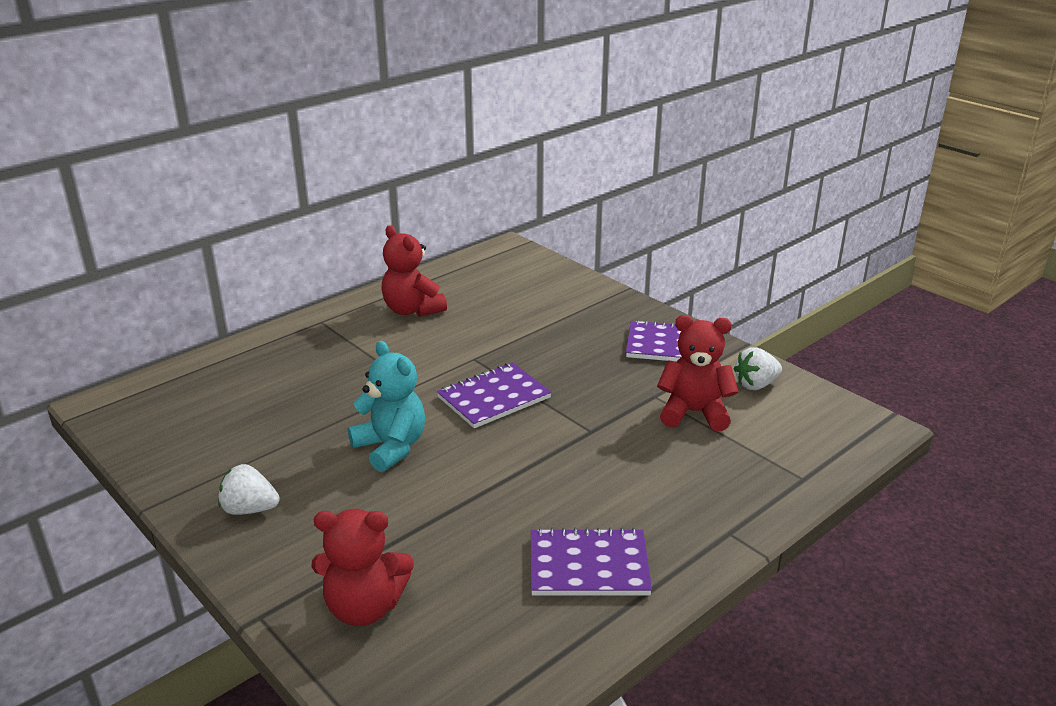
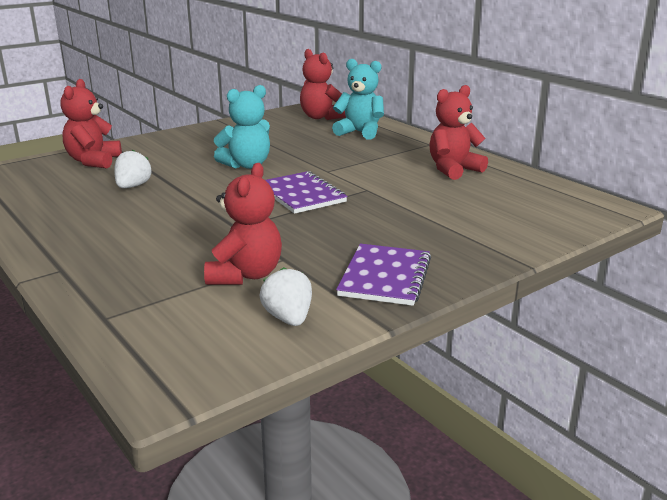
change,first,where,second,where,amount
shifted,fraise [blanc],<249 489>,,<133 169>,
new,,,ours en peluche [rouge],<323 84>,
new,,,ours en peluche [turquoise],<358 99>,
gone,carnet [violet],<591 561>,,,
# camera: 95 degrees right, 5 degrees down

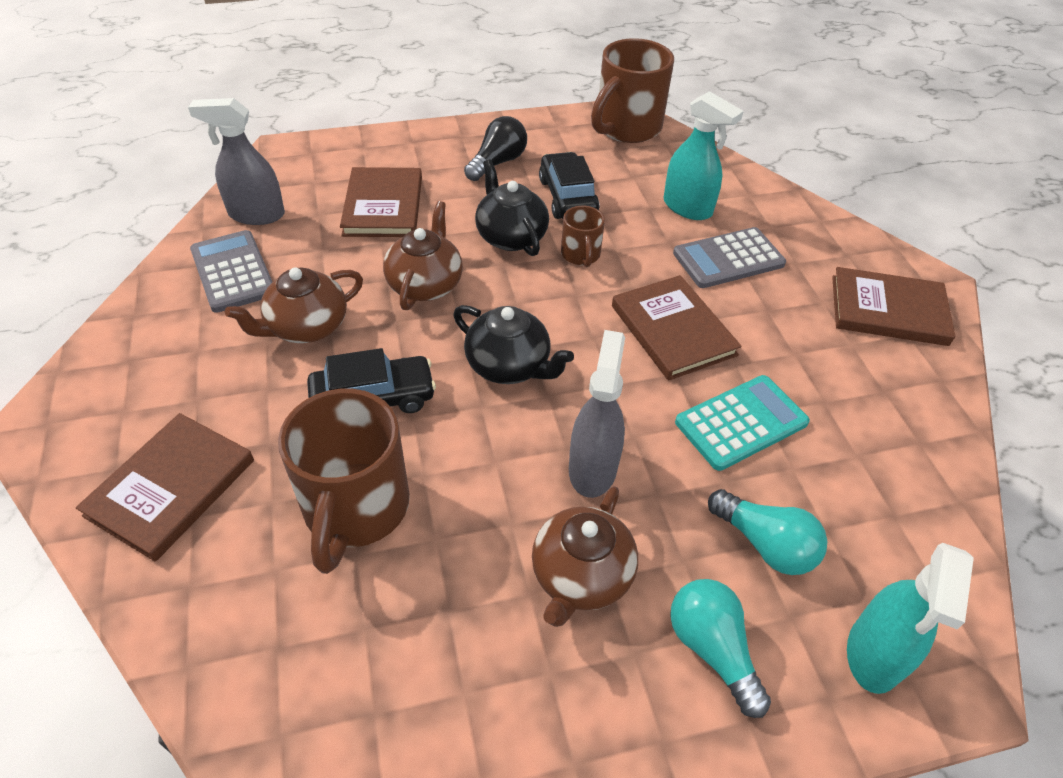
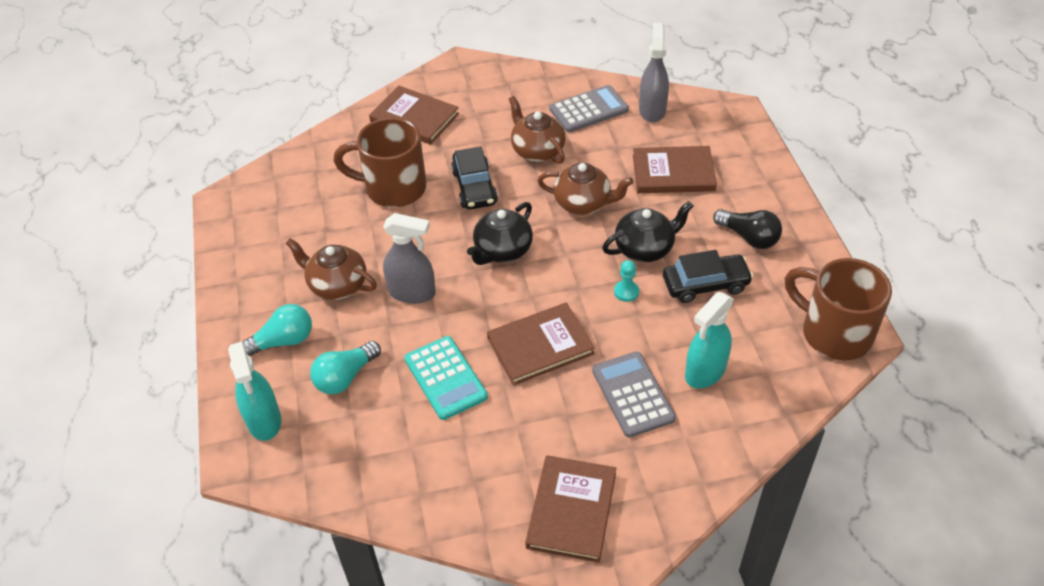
change,first,where,second,where,amount
rotated,vaporisateur [turquoise],<910 618>,,<254 391>,135 degrees counterclockwise
swapped,tasse [marron],<583 236>,pion [turquoise],<626 281>,
# camera: 95 degrees right, 0 degrees up

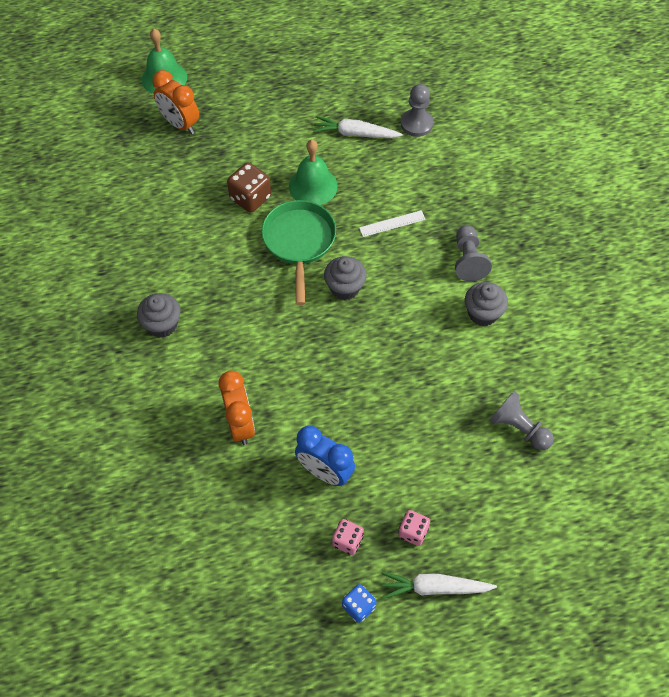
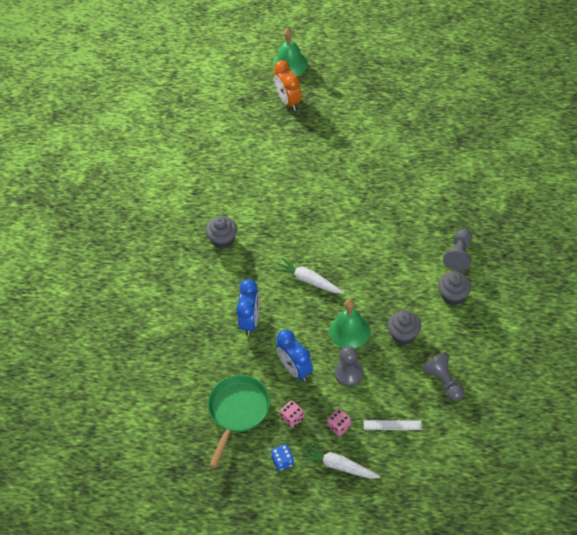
change,first,where,second,where,amount
shifted,poêle [vert],<298 252>,,<239 421>,
repainted,réveil [orange],<237 408>,réveil [bleu],<247 307>,
shifted,carotte [blanc],<358 127>,,<309 275>,
shifted,cloche [vert],<313 172>,,<349 323>,
shifted,pion [gris],<417 110>,,<349 366>,
shifted,règle [blanc],<392 223>,,<393 425>,
shifted,muffin [gris],<345 278>,,<404 327>,
gone,dé [marron],<249 188>,,,
# camera: 25 degrees right, 5 degrees down

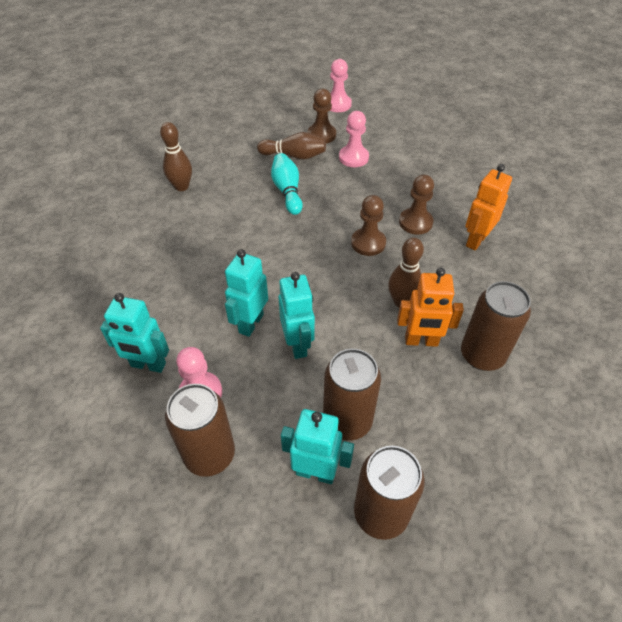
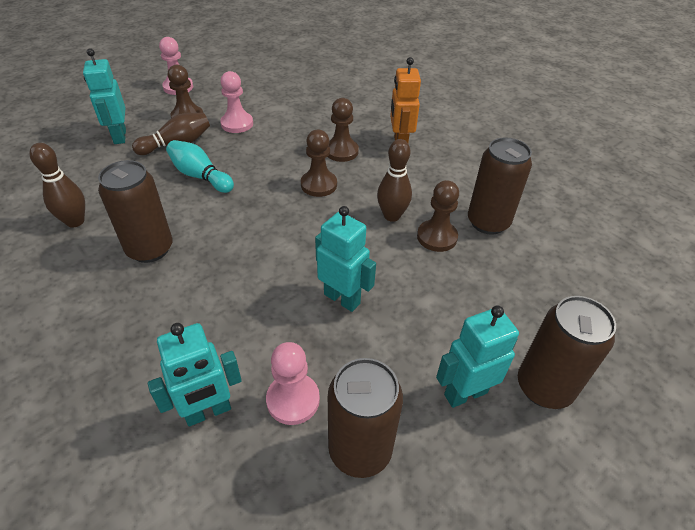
change,first,where,second,where,amount
shifted,robot [turquoise],<246 293>,,<104 96>,
shifted,canette [marron],<352 395>,,<135 211>,
swapped,robot [orange],<430 307>,pion [marron],<438 216>,
# camera: 40 degrees left, 5 degrees down

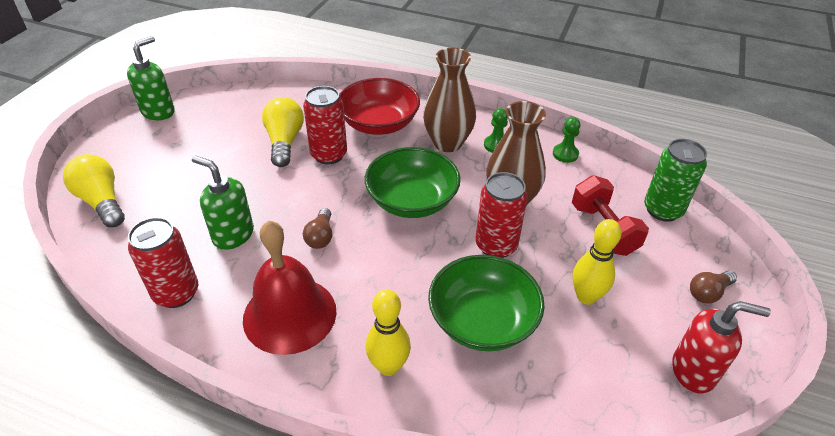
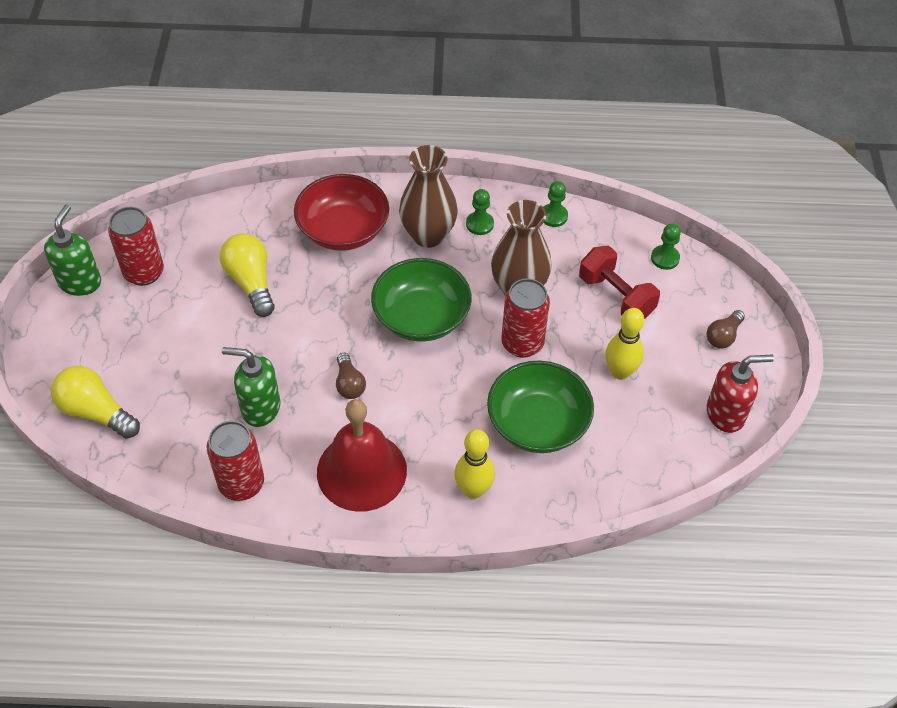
change,first,where,second,where,amount
shifted,canette [rouge],<325 125>,,<136 246>,
swapped,canette [vert],<675 180>,pion [vert],<666 247>,
# camera: 20 degrees left, 10 degrees up

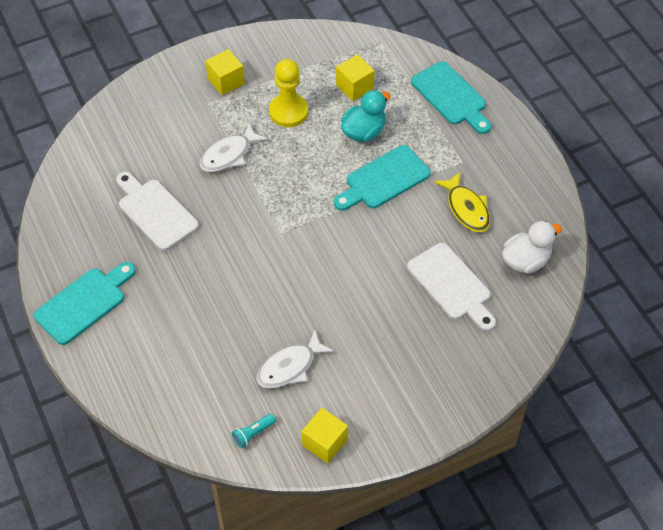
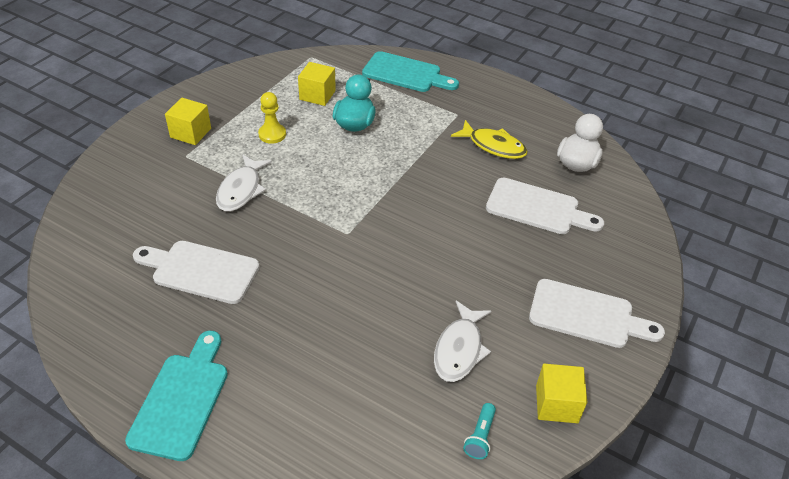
change,first,where,second,where,amount
scaled,pion [jaune],<288 93>,,<272 118>,x0.65
new,,,planche à découper [blanc],<597 313>,
gone,planche à découper [turquoise],<382 178>,,,
# camera: 35 degrees left, 10 degrees down

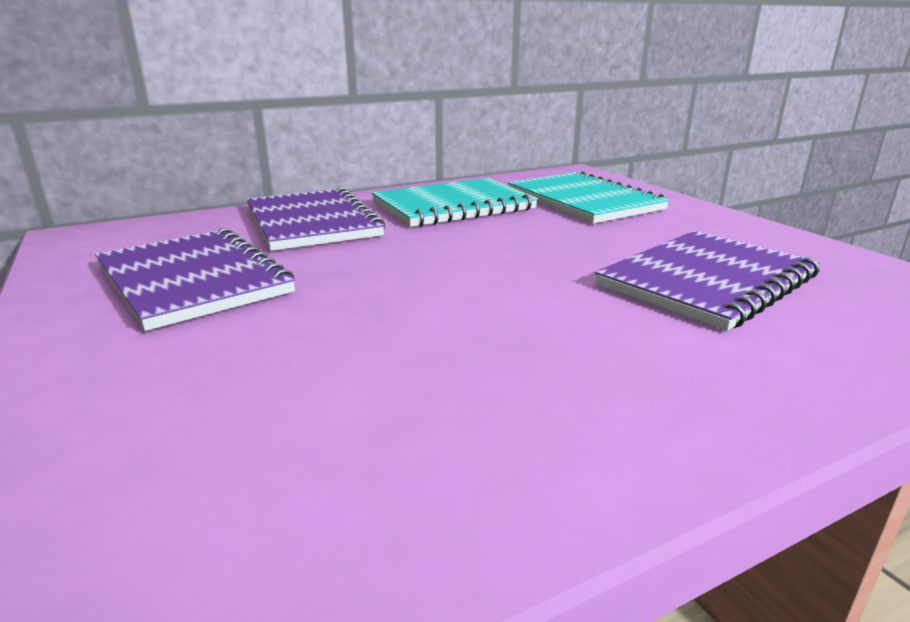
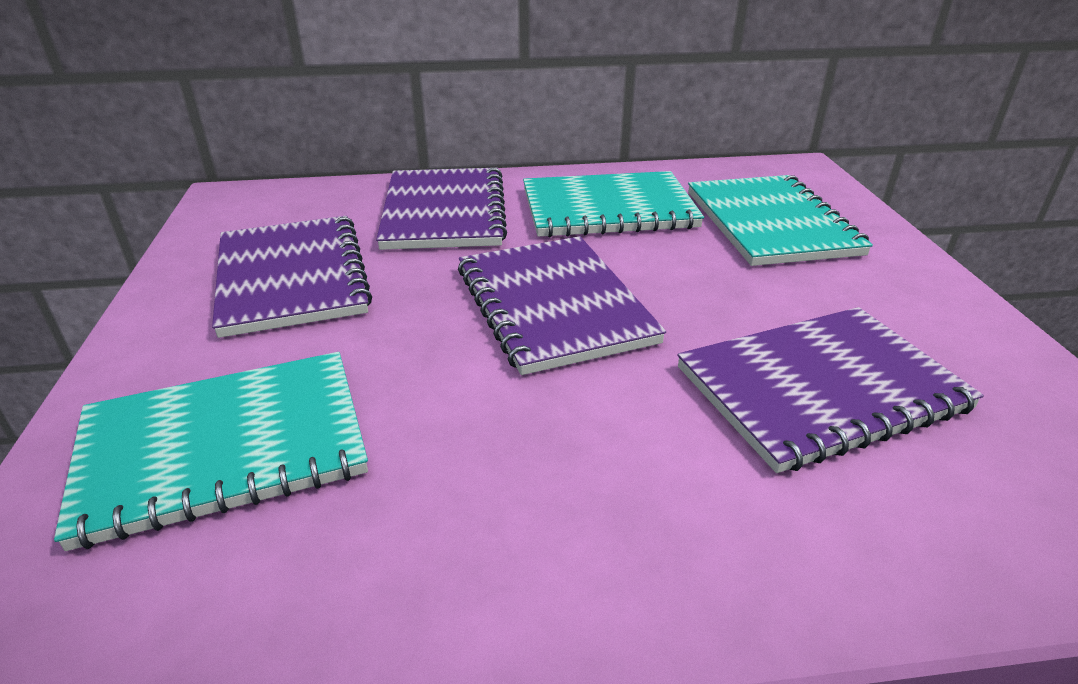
change,first,where,second,where,amount
new,,,carnet [turquoise],<211 451>,
new,,,carnet [violet],<562 305>,
# camera: 20 degrees right, 10 degrees up

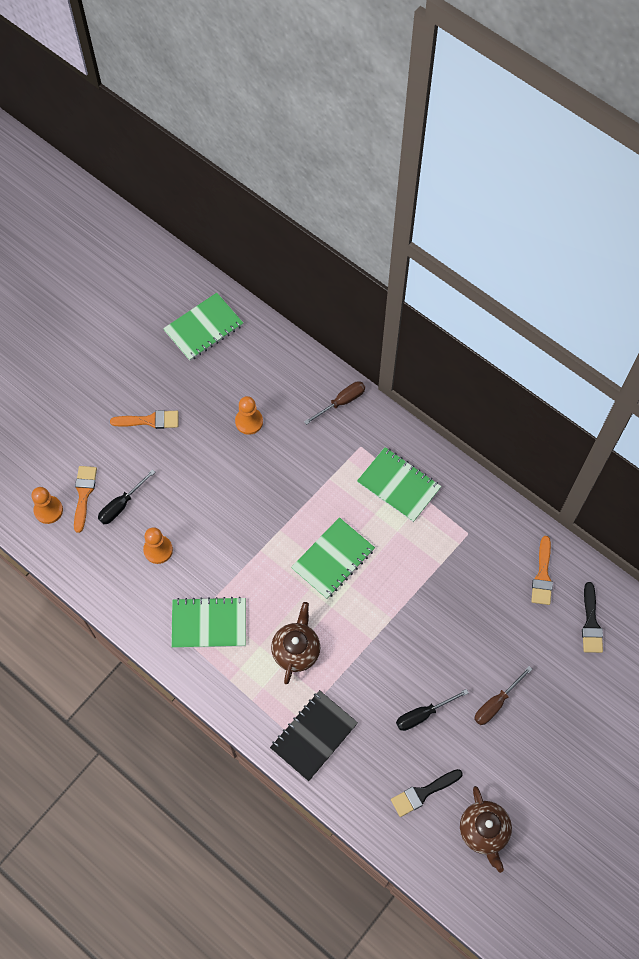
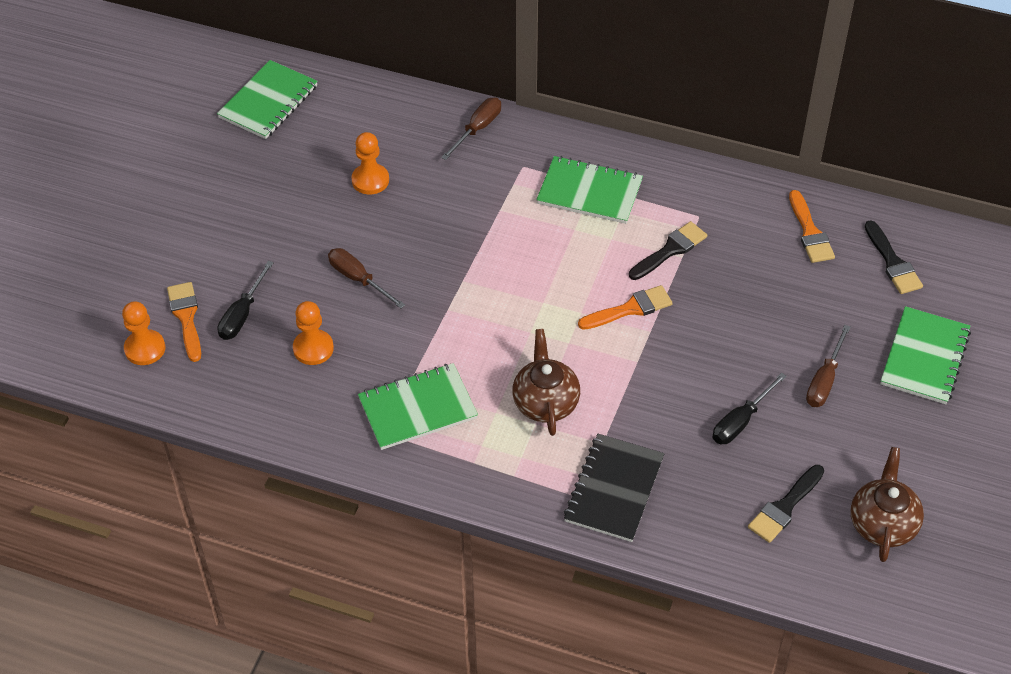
change,first,where,second,where,amount
new,,,tournevis [marron],<366 278>,
shifted,pinceau [orange],<144 419>,,<625 307>,
new,,,pinceau [noir],<668 250>,
rotated,théière [marron],<486 829>,,<887 504>,135 degrees counterclockwise
shifted,carnet [vert],<333 558>,,<925 355>,
# camera: 20 degrees left, 15 degrees down

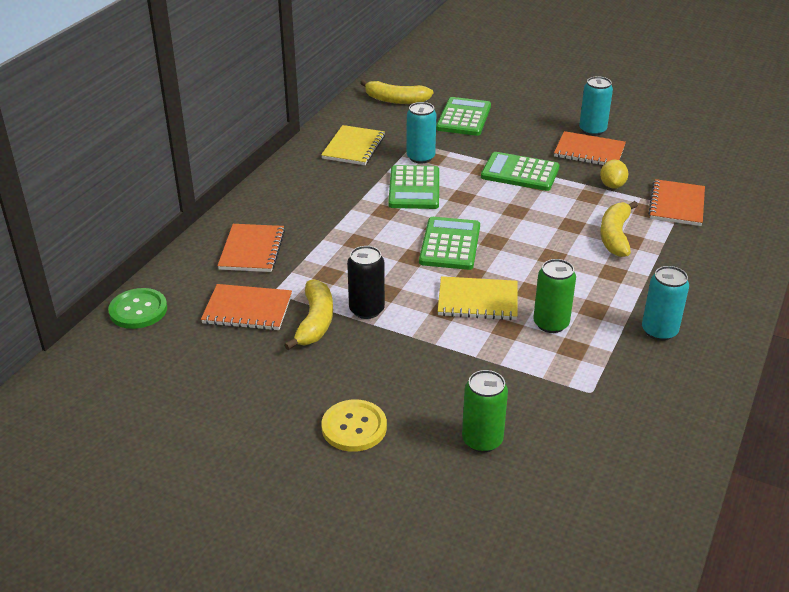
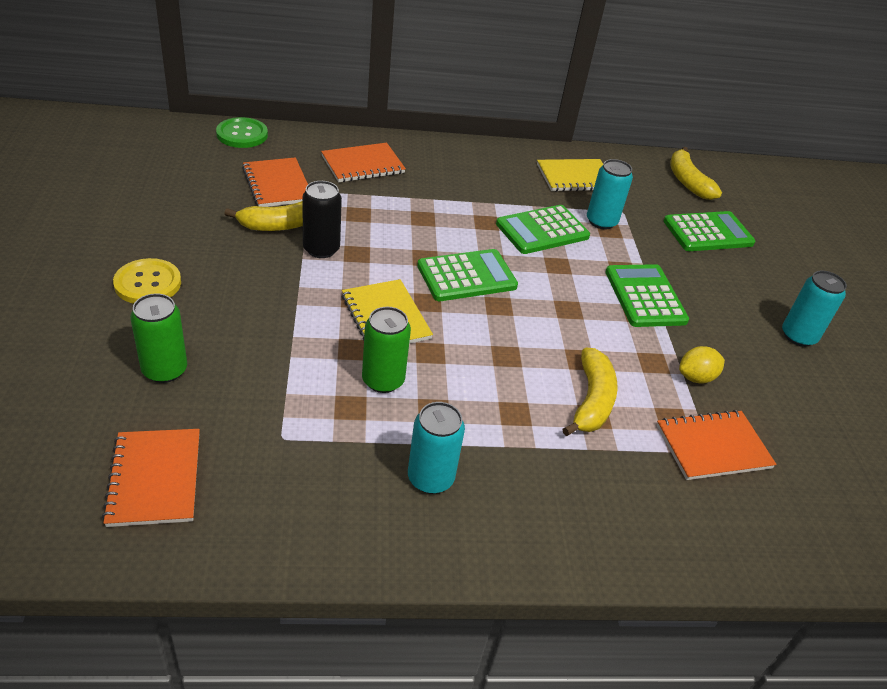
change,first,where,second,where,amount
shifted,carnet [orange],<590 148>,,<151 478>,
rotated,banane [jaune],<619 229>,,<590 392>,120 degrees clockwise
# camera: 55 degrees right, 5 degrees up

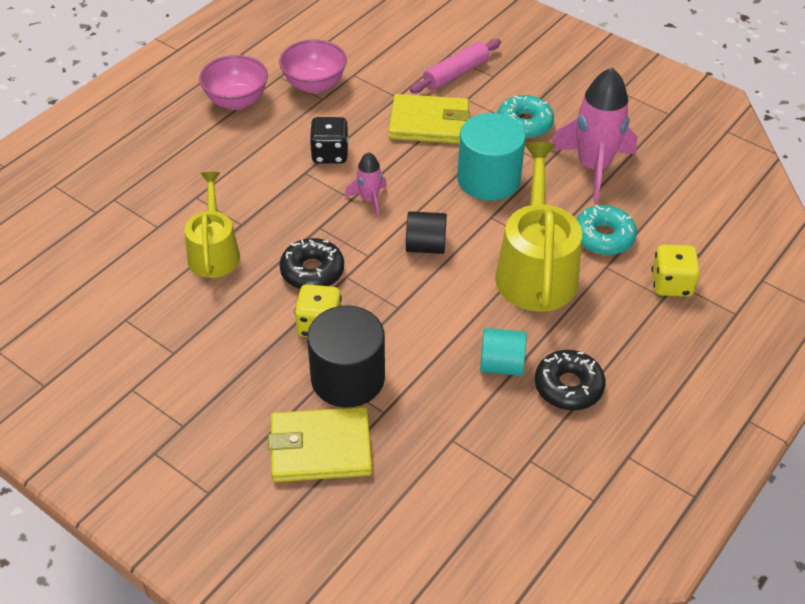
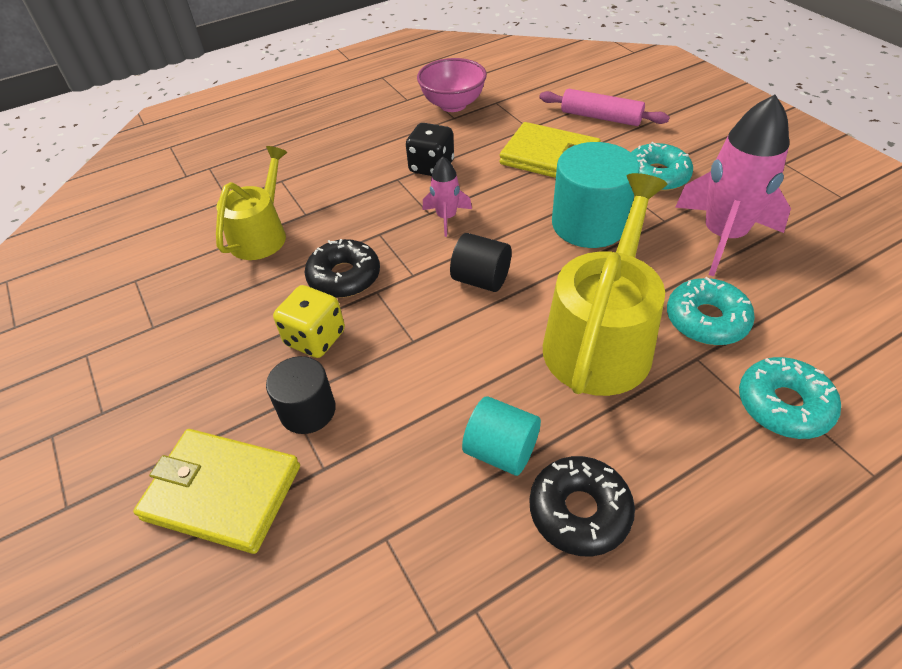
change,first,where,second,where,amount
scaled,cylindre [noir],<346 356>,,<301 395>,x0.60
rotated,rouleau à pâtisserie [rose],<455 66>,,<604 107>,45 degrees clockwise
swapped,dé [jaune],<675 270>,beignet [turquoise],<790 398>,
gone,bol [rose],<233 82>,,,
# camera: 25 degrees right, 0 degrees up

